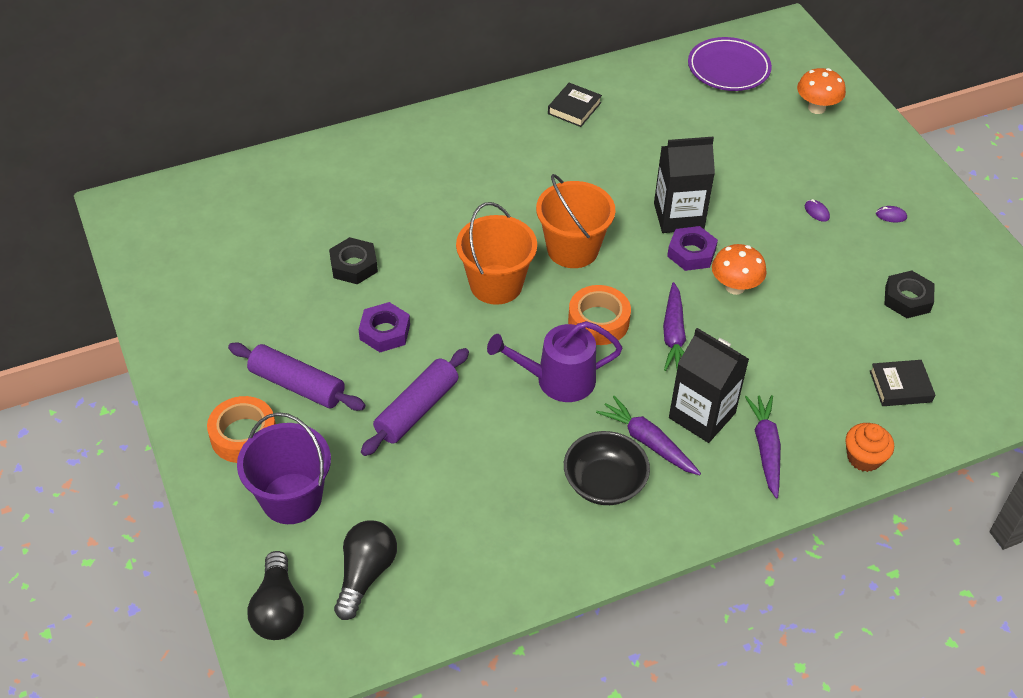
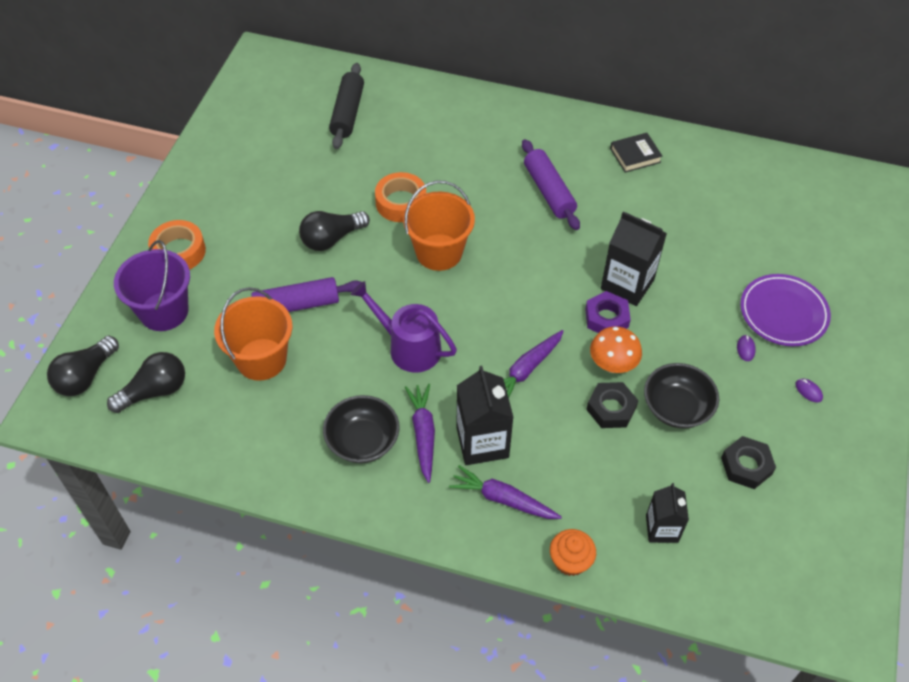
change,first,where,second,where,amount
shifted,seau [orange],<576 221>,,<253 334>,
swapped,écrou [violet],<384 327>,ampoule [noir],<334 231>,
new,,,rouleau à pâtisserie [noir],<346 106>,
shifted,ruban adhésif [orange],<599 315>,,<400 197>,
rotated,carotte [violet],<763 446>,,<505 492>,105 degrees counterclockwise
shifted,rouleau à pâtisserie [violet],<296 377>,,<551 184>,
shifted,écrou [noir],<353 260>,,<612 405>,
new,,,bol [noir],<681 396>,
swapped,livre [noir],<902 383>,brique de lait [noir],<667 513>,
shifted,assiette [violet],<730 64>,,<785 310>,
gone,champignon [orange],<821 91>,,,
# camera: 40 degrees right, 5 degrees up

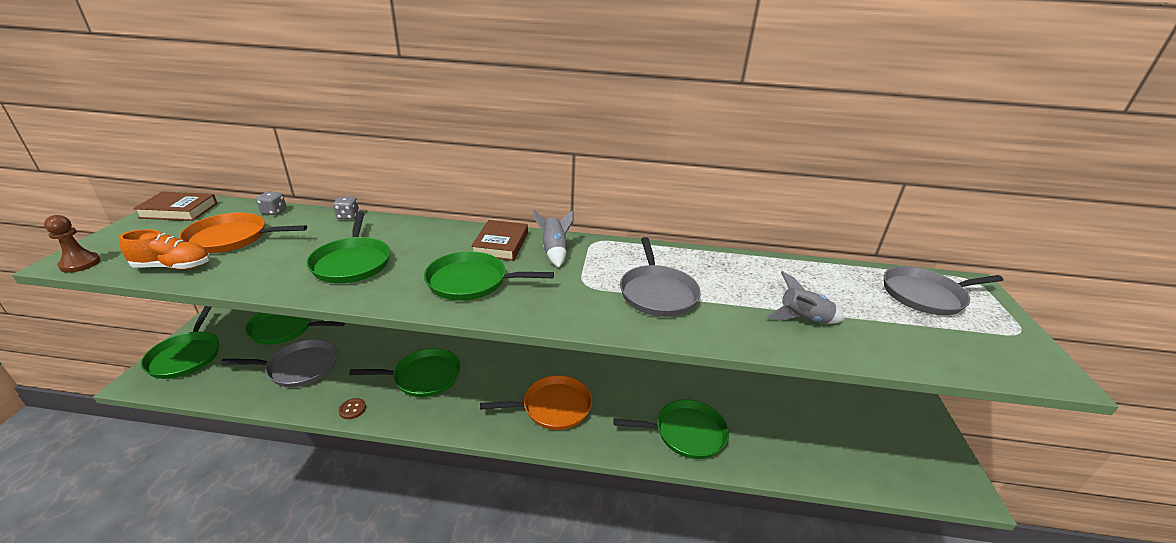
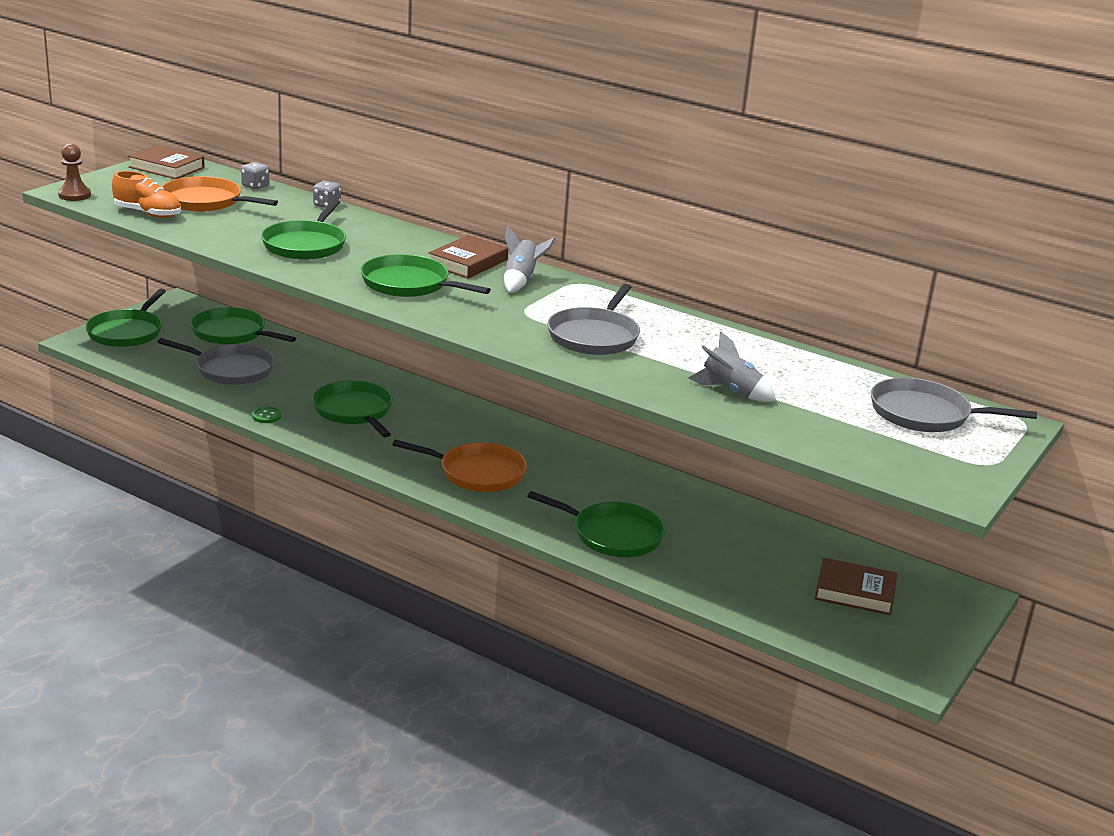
change,first,where,second,where,amount
repainted,bouton [marron],<352 408>,bouton [vert],<266 414>,
rotated,poêle [vert],<405 372>,,<352 409>,135 degrees counterclockwise
new,,,livre [marron],<856 586>,
# camera: 25 degrees right, 5 degrees down

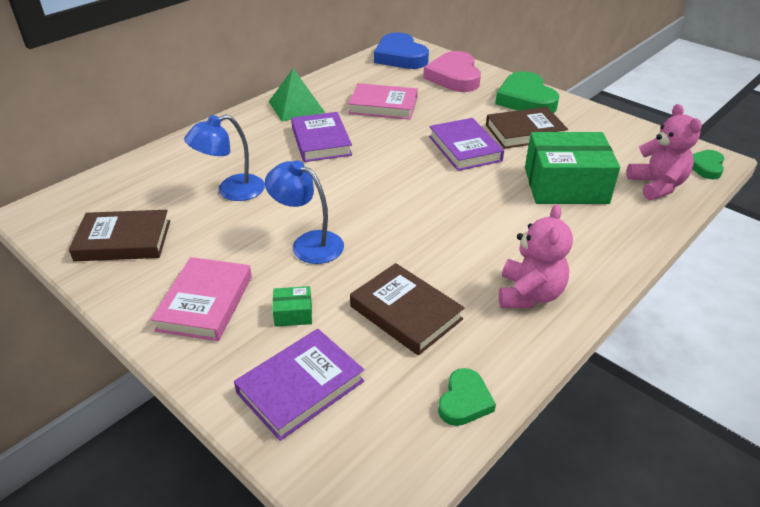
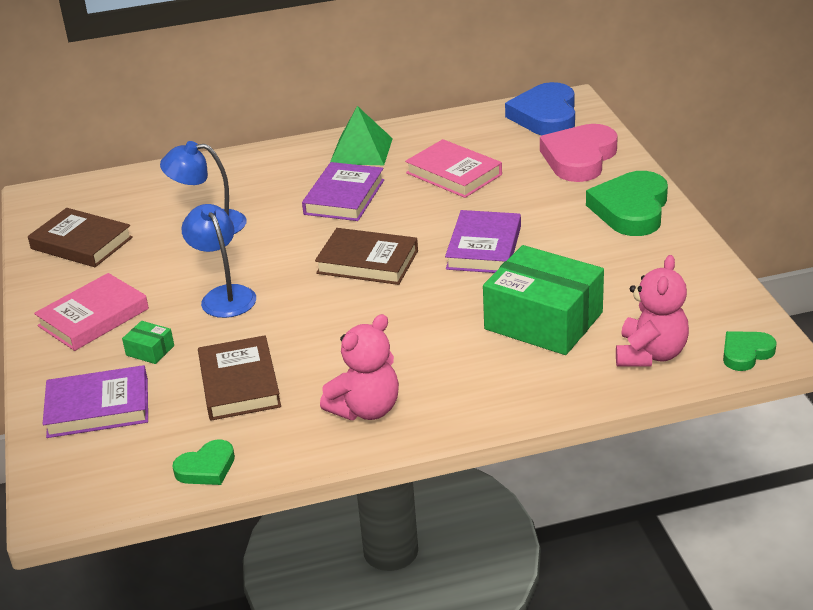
change,first,where,second,where,amount
shifted,livre [marron],<527 128>,,<366 256>,
# camera: 35 degrees right, 5 degrees down

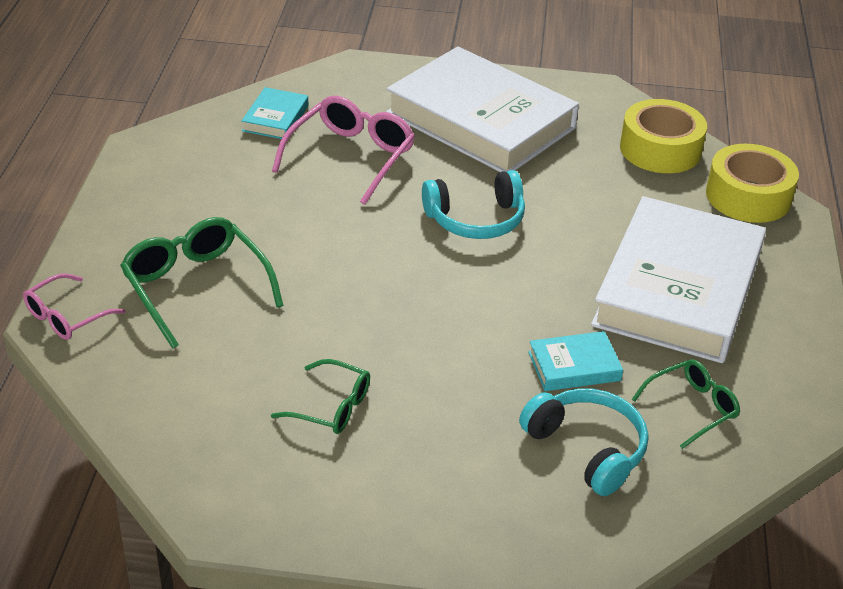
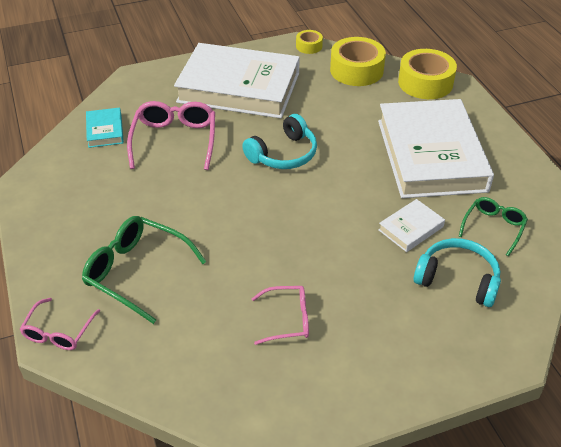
change,first,where,second,where,amount
repainted,lunettes [vert],<320 396>,lunettes [rose],<280 315>,
new,,,ruban adhésif [jaune],<309 42>,
repainted,livre [turquoise],<575 361>,livre [blanc],<412 225>,
# camera: 25 degrees left, 5 degrees up

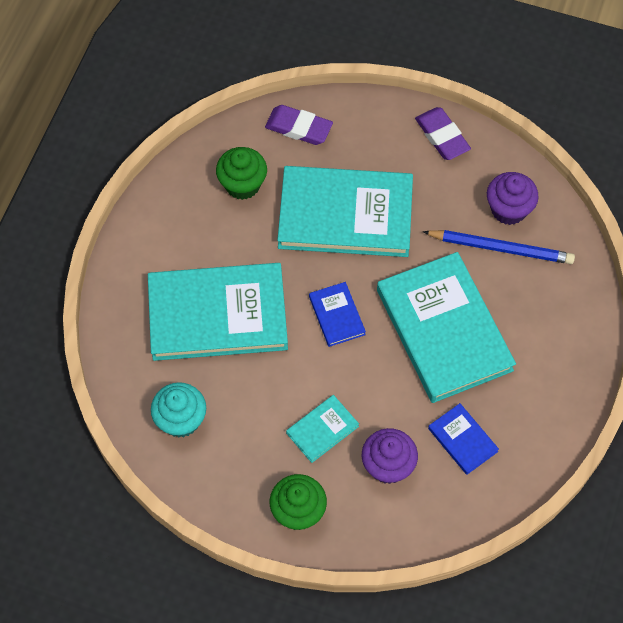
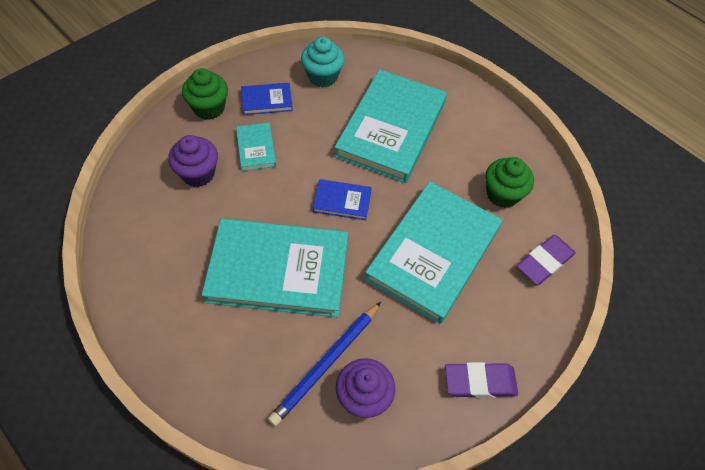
change,first,where,second,where,amount
shifted,livre [bleu],<463 439>,,<267 99>,
# camera: 115 degrees right, 5 degrees down

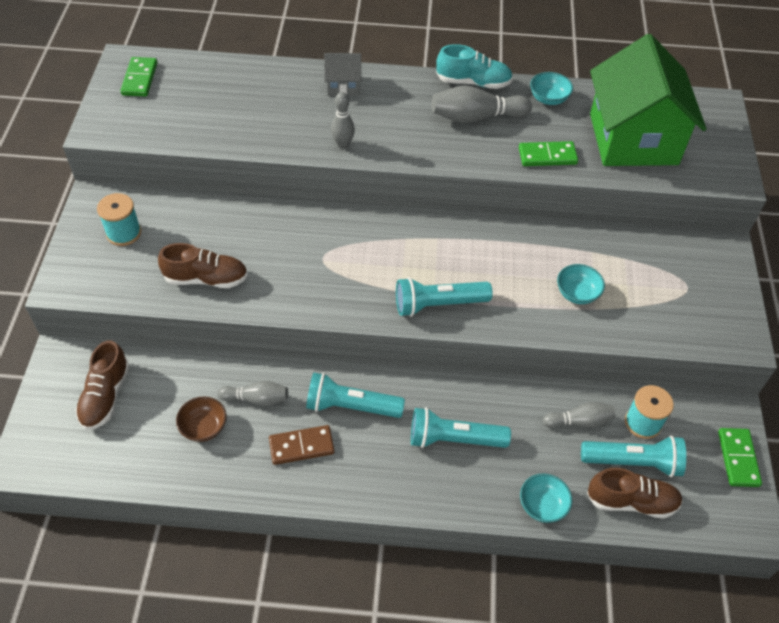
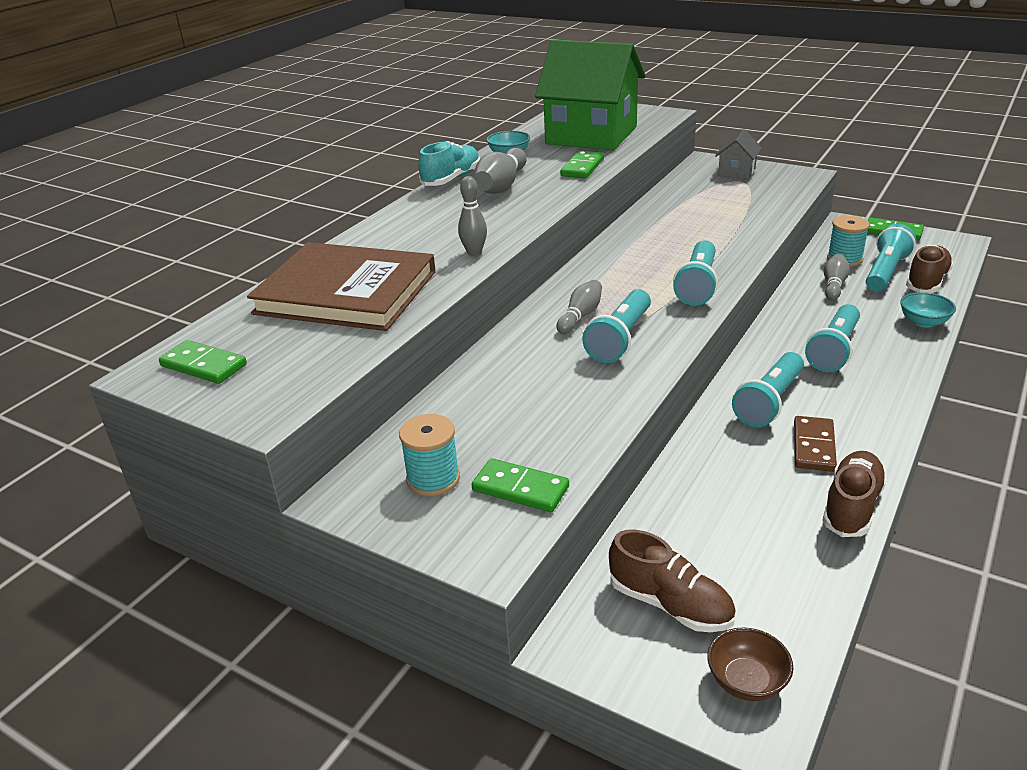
change,first,where,second,where,amount
new,,,livre [marron],<341 286>,
new,,,domino [vert],<520 485>,
shifted,quille [gris],<252 393>,,<579 307>,
new,,,lampe de poche [turquoise],<616 326>,
shifted,bol [marron],<201 419>,,<750 664>,
shifted,maison [gris],<342 74>,,<738 154>,
shifted,chaussure [marron],<203 265>,,<854 494>,
gone,bol [turquoise],<581 284>,,,
# camera: 60 degrees left, 20 degrees down

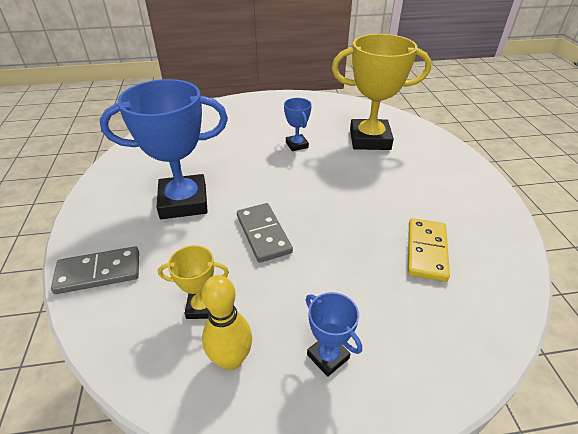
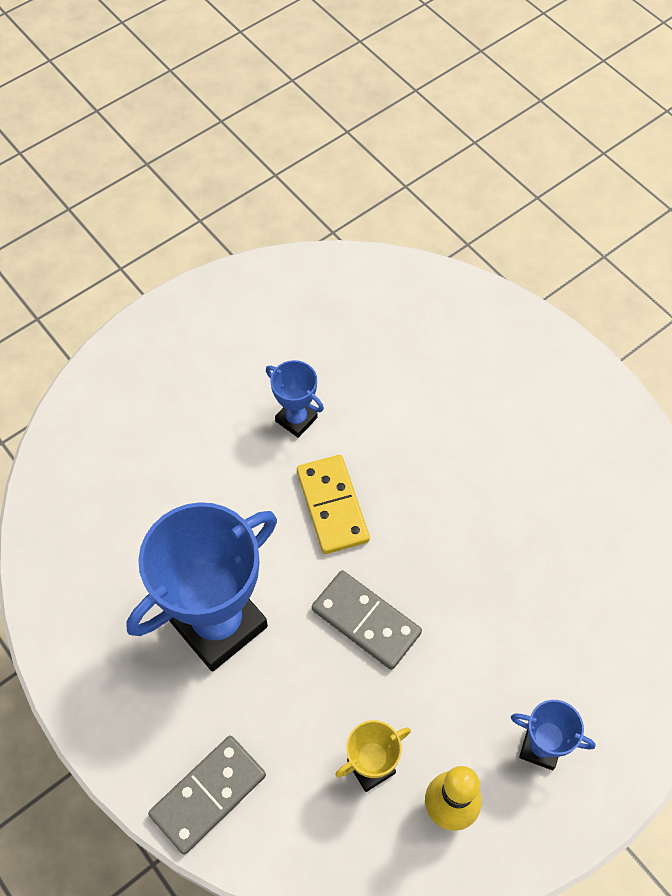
change,first,where,second,where,amount
shifted,domino [jaune],<429 250>,,<333 504>,
gone,trophée [jaune],<382 92>,,,
# camera: 30 degrees left, 20 degrees up

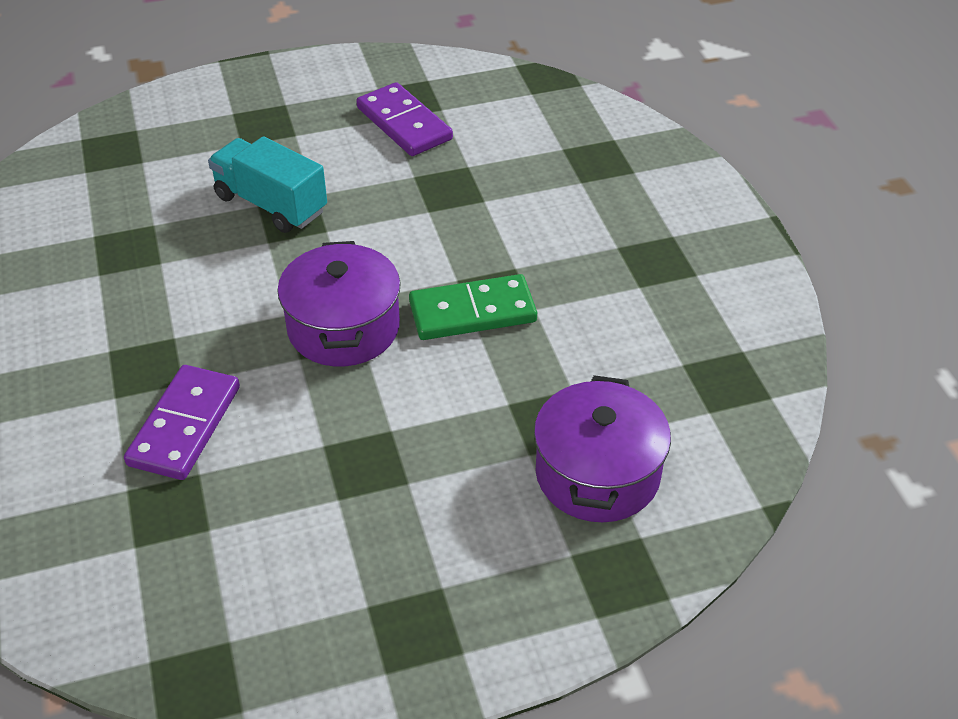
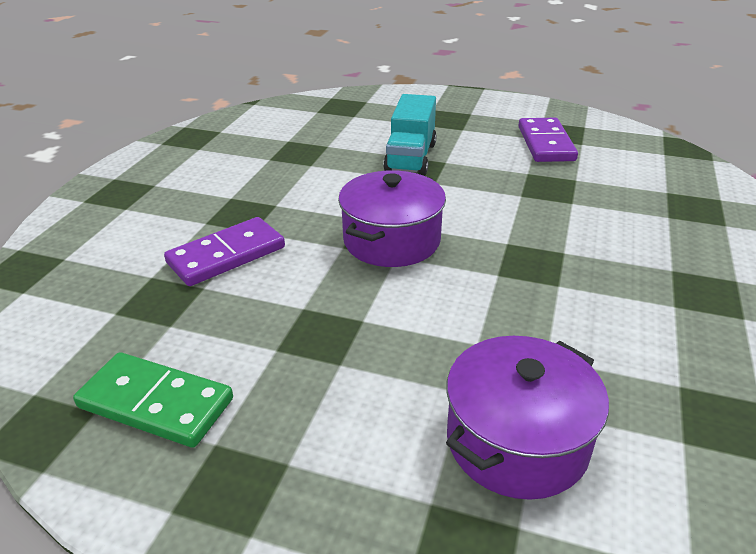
change,first,where,second,where,amount
shifted,domino [vert],<473 307>,,<153 400>,
rotated,camion [turquoise],<267 184>,,<410 135>,150 degrees counterclockwise
# camera: 35 degrees right, 10 degrees down

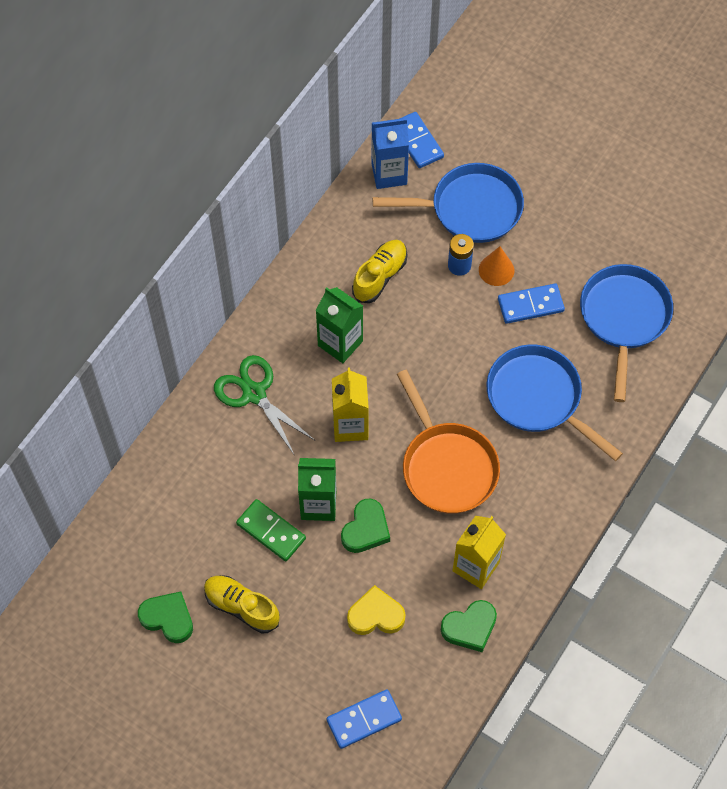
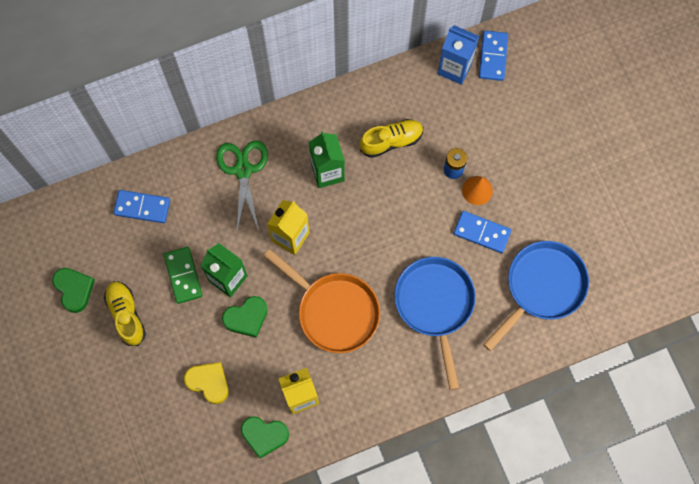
change,first,where,second,where,amount
shifted,domino [bleu],<364 719>,,<141 206>,
rotated,poêle [orange],<448 442>,,<322 301>,60 degrees counterclockwise
gone,poêle [bleu],<448 203>,,,
# camera: 35 degrees right, 10 degrees up

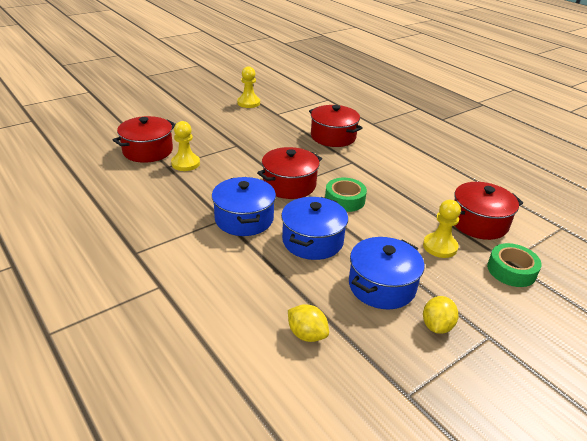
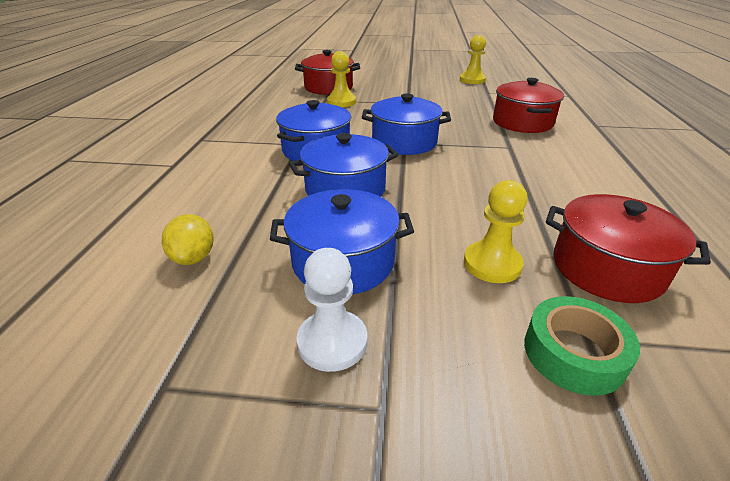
change,first,where,second,where,amount
swapped,citron [jaune],<441 315>,pion [blanc],<331 310>,
repainted,marmite [rouge],<289 173>,marmite [bleu],<406 124>,
gone,ruban adhésif [vert],<346 195>,,,
# camera: 45 degrees right, 0 degrees up

